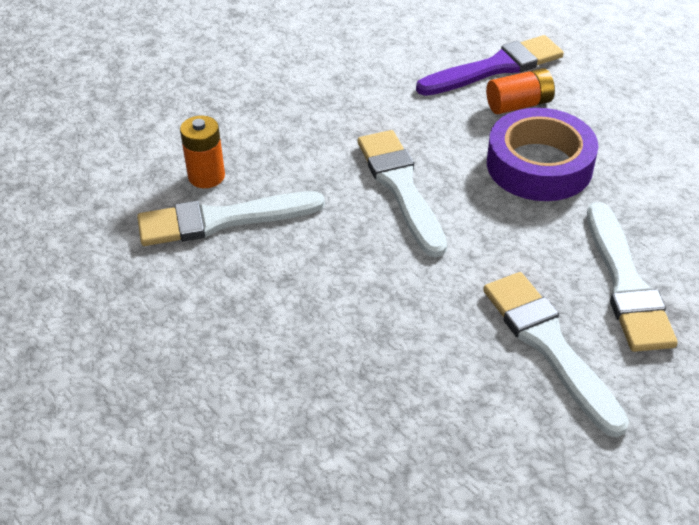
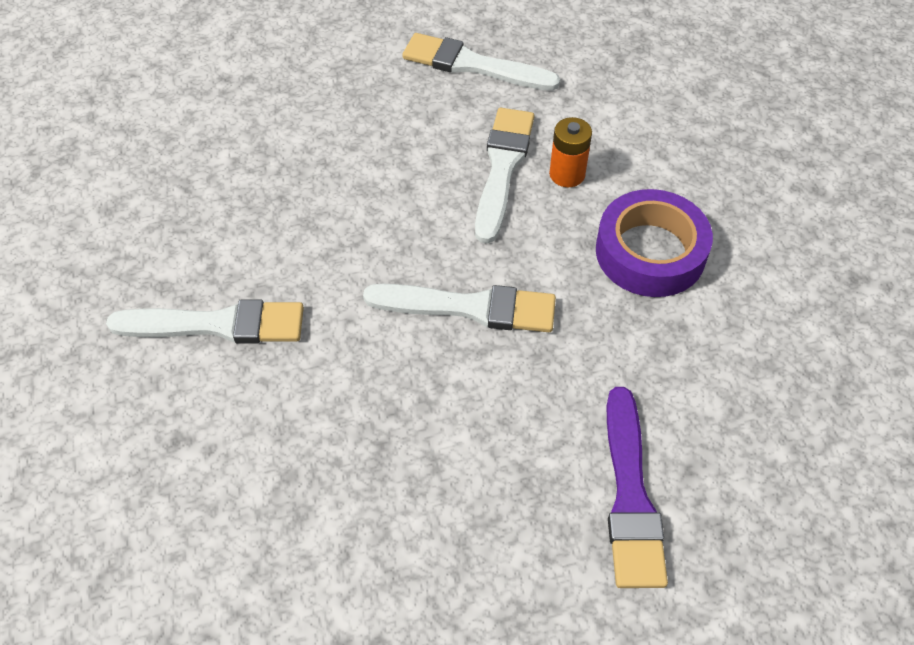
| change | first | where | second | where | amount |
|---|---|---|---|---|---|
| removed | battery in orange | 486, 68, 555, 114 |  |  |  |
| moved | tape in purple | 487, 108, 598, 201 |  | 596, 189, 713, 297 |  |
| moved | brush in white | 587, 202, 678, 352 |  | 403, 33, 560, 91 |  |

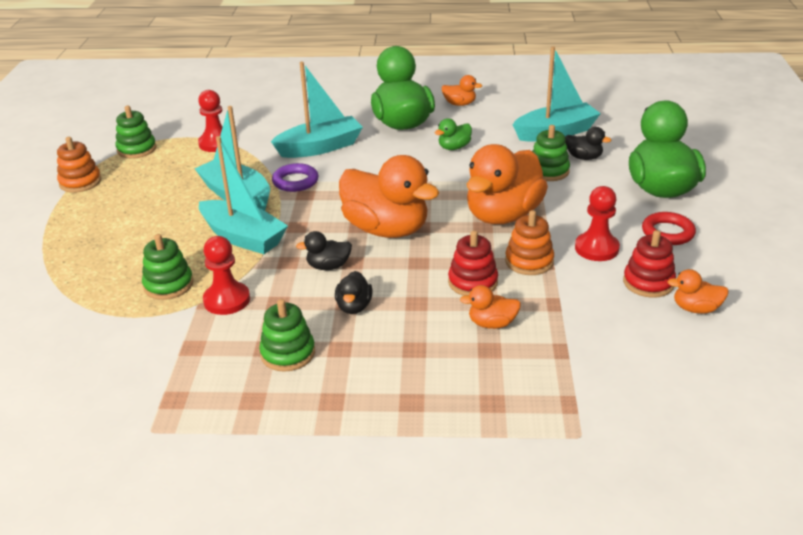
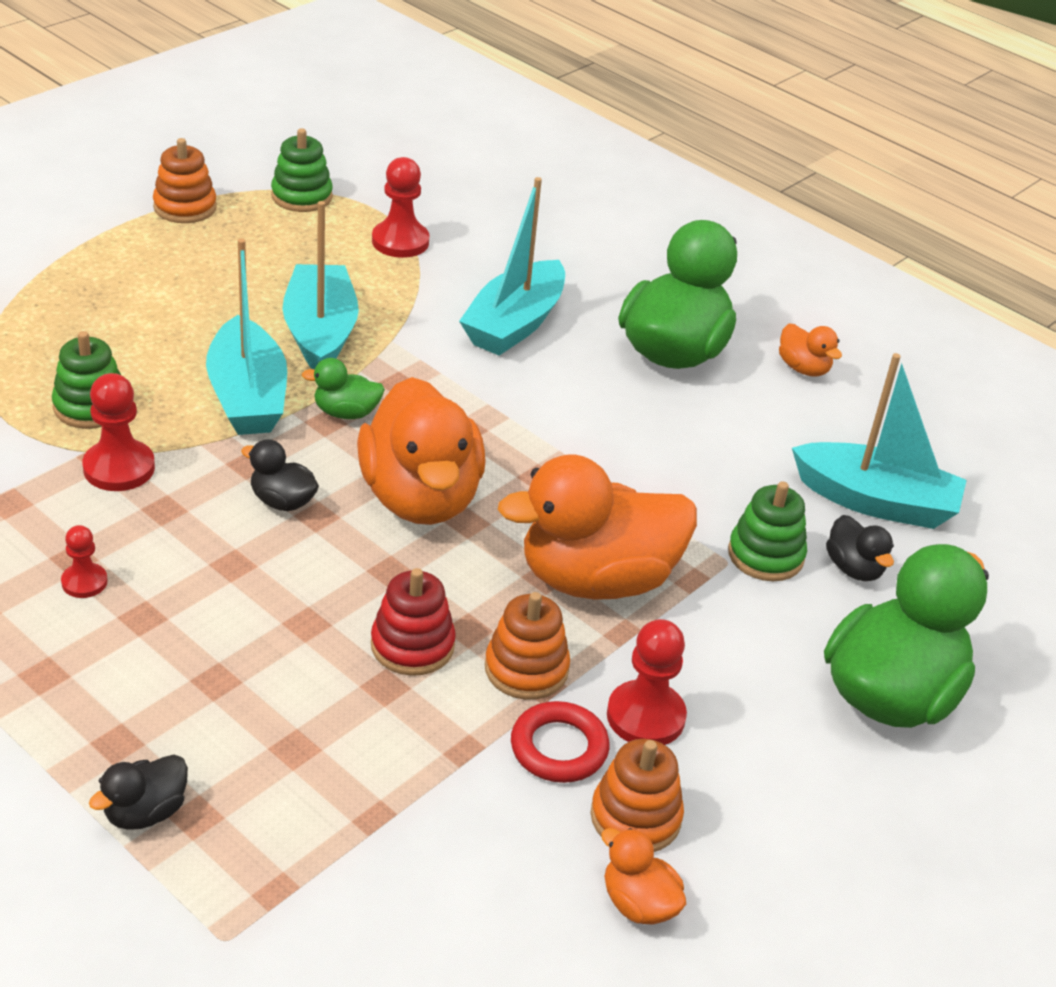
| change | first | where | second | where | amount |
|---|---|---|---|---|---|
| replaced | stacking toy in green | 259, 299, 315, 372 | pawn in red | 61, 525, 108, 598 |  |
| turned | boat in turquoise | 271, 62, 363, 158 |  | 459, 177, 565, 355 | 105 degrees clockwise |
| removed | ring in purple | 272, 163, 319, 192 |  |  |  |
| moved | duck in black | 335, 271, 373, 314 |  | 89, 755, 188, 830 |  |
| moved | duck in green | 435, 118, 472, 150 |  | 302, 358, 385, 419 |  |
| removed | duck in orange | 460, 285, 521, 329 |  |  |  |
| recoloured | stacking toy in red | 623, 230, 676, 298 | stacking toy in orange | 591, 739, 684, 852 |  |
| moved | ring in red | 642, 212, 696, 245 |  | 511, 701, 609, 783 |  |

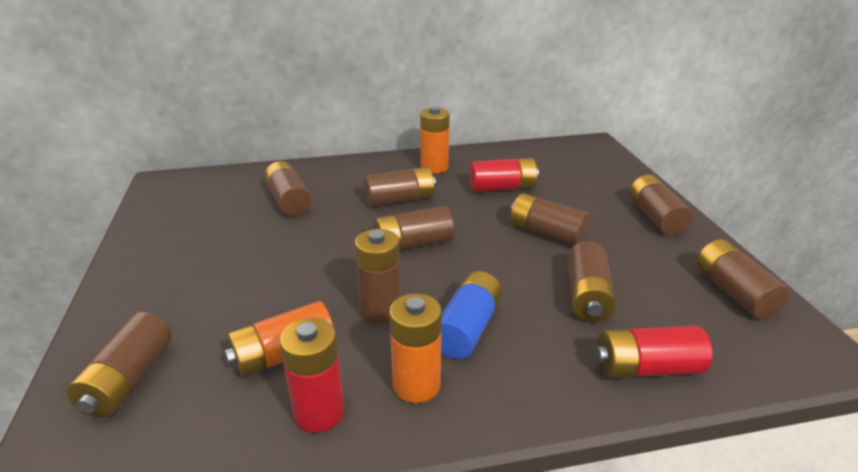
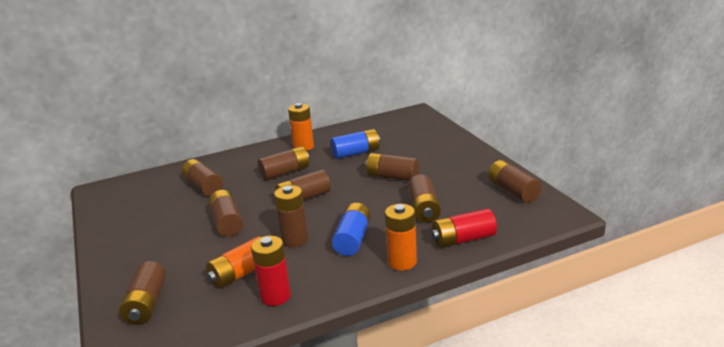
| change | first | where | second | where | amount |
|---|---|---|---|---|---|
| moved | battery in orange | 389, 293, 442, 403 |  | 385, 204, 417, 271 |  |
| recoloured | battery in red | 469, 158, 539, 192 | battery in blue | 331, 129, 380, 159 |  |
| moved | battery in brown | 630, 175, 693, 236 |  | 209, 190, 243, 237 |  |

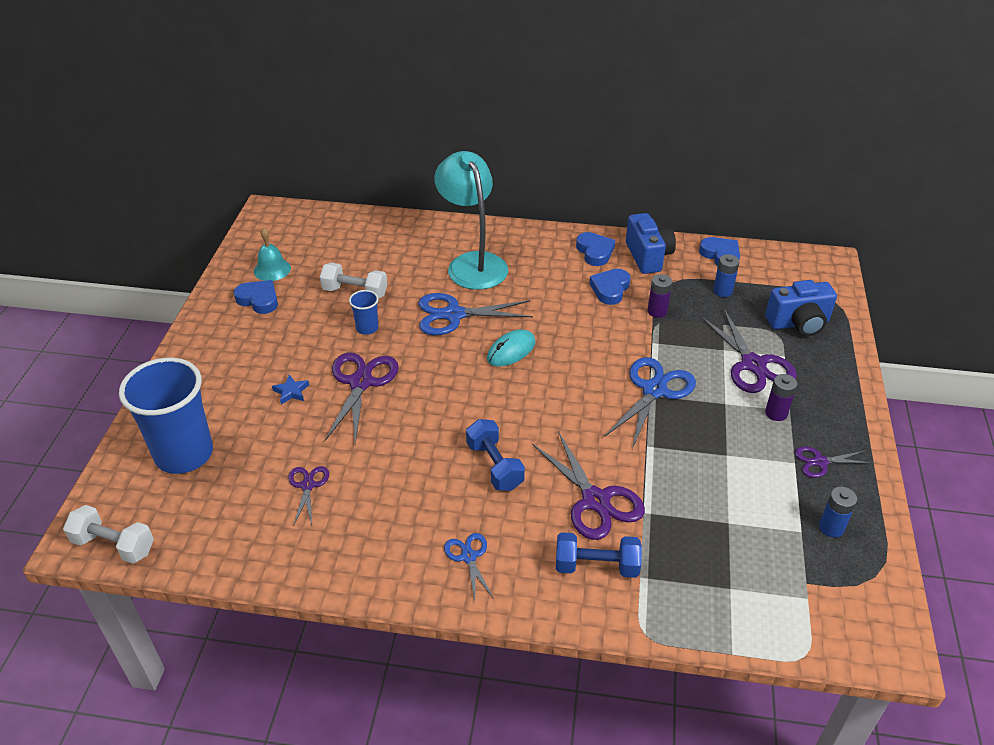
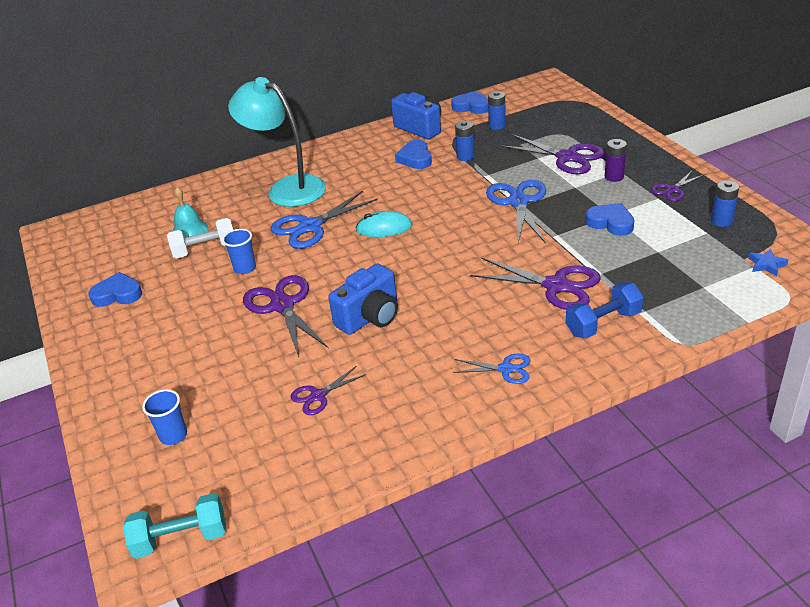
| change | first | where | second | where | amount |
|---|---|---|---|---|---|
| recoloured | dumbbell in white | 63, 505, 154, 564 | dumbbell in turquoise | 123, 493, 226, 559 |  |
| resized | cup in blue | 119, 358, 213, 474 |  | 142, 389, 187, 445 | x0.44 |
| moved | bell in turquoise | 254, 228, 291, 281 |  | 172, 187, 208, 238 |  |
| moved | star in blue | 272, 375, 309, 405 |  | 748, 249, 788, 276 |  |
| turned | scissors in purple | 288, 466, 329, 526 |  | 291, 366, 366, 415 | 90 degrees counterclockwise |
| turned | scissors in blue | 444, 533, 494, 600 |  | 453, 354, 530, 384 | 150 degrees clockwise |
| removed | dumbbell in blue | 466, 419, 525, 491 |  |  |  |
| turned | mouse in turquoise | 487, 329, 536, 367 |  | 356, 211, 413, 237 | 75 degrees clockwise |
| moved | heart in blue | 576, 232, 615, 266 |  | 585, 203, 635, 236 |  |
| recoloured | battery in purple | 648, 274, 672, 318 | battery in blue | 455, 121, 474, 161 |  |
| moved | camera in blue | 765, 280, 837, 336 |  | 328, 263, 398, 335 |  |

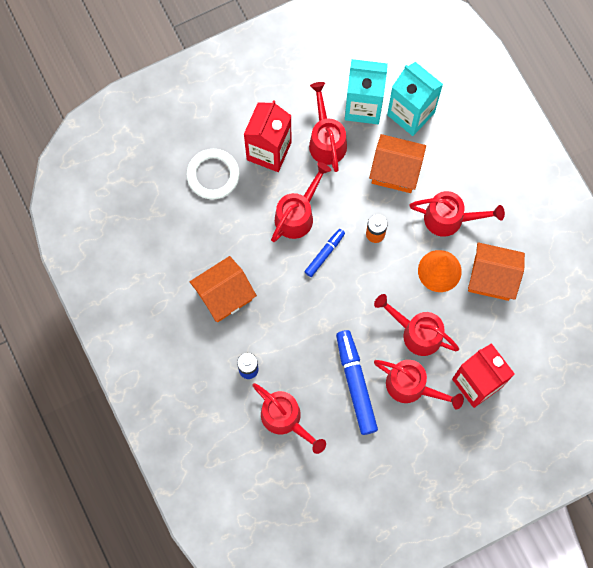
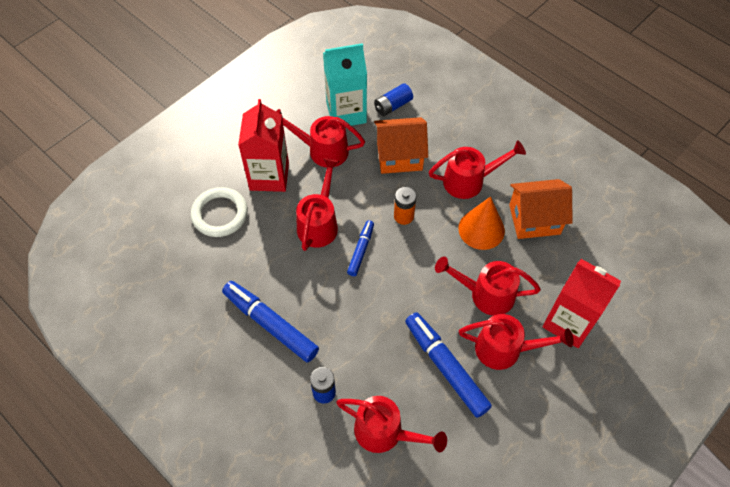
| change | first | where | second | where | amount |
|---|---|---|---|---|---|
| replaced | house in orange | 190, 256, 257, 322 | marker in blue | 222, 281, 319, 363 |  |
| turned | watering can in red | 309, 82, 347, 172 |  | 276, 109, 365, 167 | 45 degrees counterclockwise |
| replaced | carton in turquoise | 387, 62, 443, 136 | battery in blue | 374, 83, 413, 116 |  |

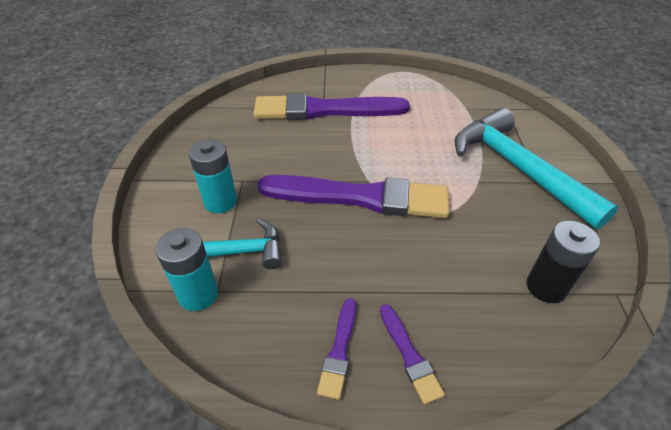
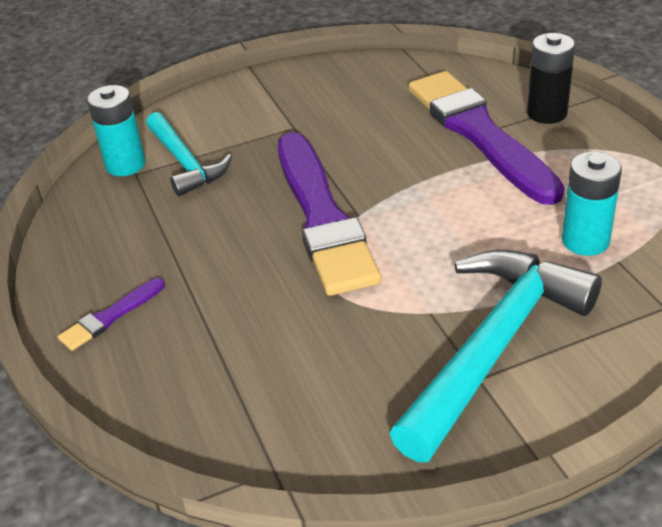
| change | first | where | second | where | amount |
|---|---|---|---|---|---|
| moved | battery in turquoise | 189, 139, 237, 213 |  | 562, 151, 622, 256 |  |
| removed | brush in purple | 317, 298, 356, 400 |  |  |  |
| moved | battery in black | 527, 221, 600, 303 |  | 527, 33, 575, 124 |  |

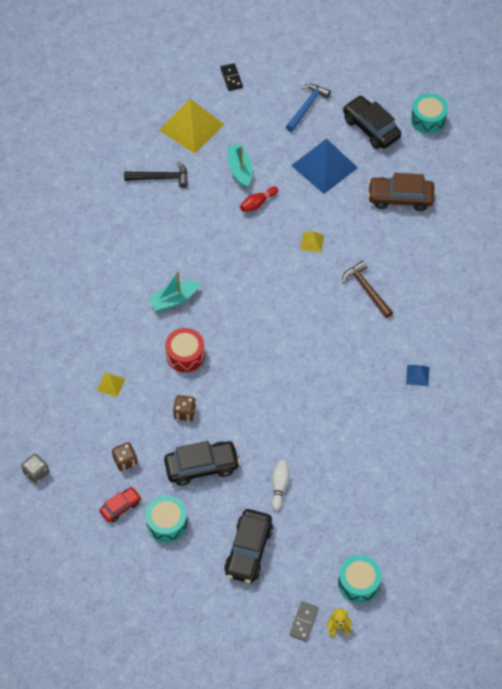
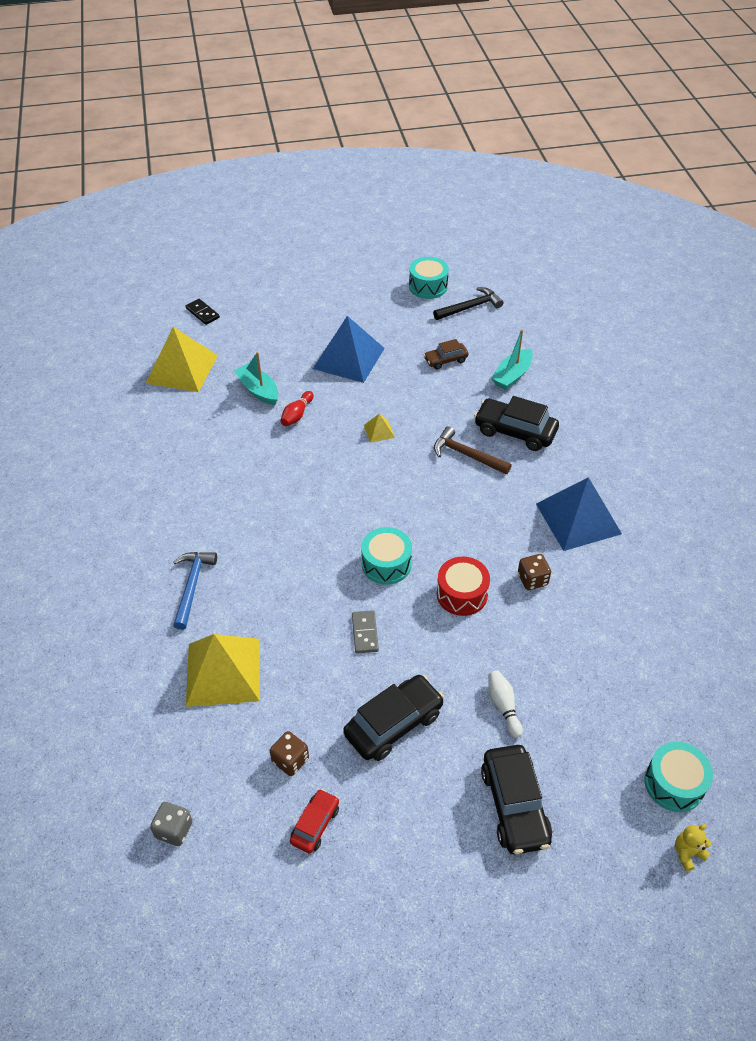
| change | first | where | second | where | amount |
|---|---|---|---|---|---|
| resized | pyramid in yellow | 97, 372, 126, 397 |  | 186, 634, 260, 707 | x2.32 |
| moved | hammer in black | 124, 161, 188, 188 |  | 433, 287, 503, 320 |  |
| moved | drum in turquoise | 145, 495, 187, 543 |  | 361, 527, 412, 585 |  |
| moved | boat in turquoise | 148, 271, 200, 311 |  | 491, 329, 533, 390 |  |
| moved | drum in red | 165, 328, 205, 372 |  | 437, 557, 490, 616 |  |
| moved | dice in brown | 173, 395, 196, 421 |  | 518, 554, 551, 590 |  |
| moved | hammer in blue | 286, 84, 331, 132 |  | 173, 552, 217, 630 |  |
| moved | domino in grey | 289, 601, 319, 642 |  | 352, 610, 379, 654 |  |
| moved | car in black | 343, 96, 401, 149 |  | 474, 396, 559, 451 |  |
| resized | car in brown | 368, 173, 434, 211 |  | 424, 339, 468, 370 | x0.57 |
| resized | pyramid in blue | 406, 365, 430, 386 |  | 536, 477, 622, 551 | x2.32 |

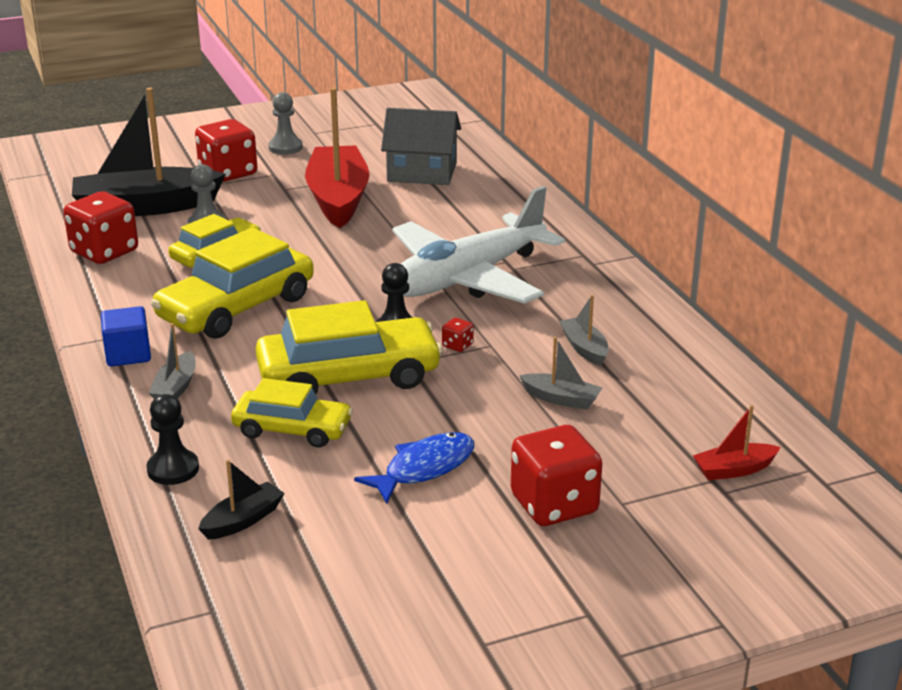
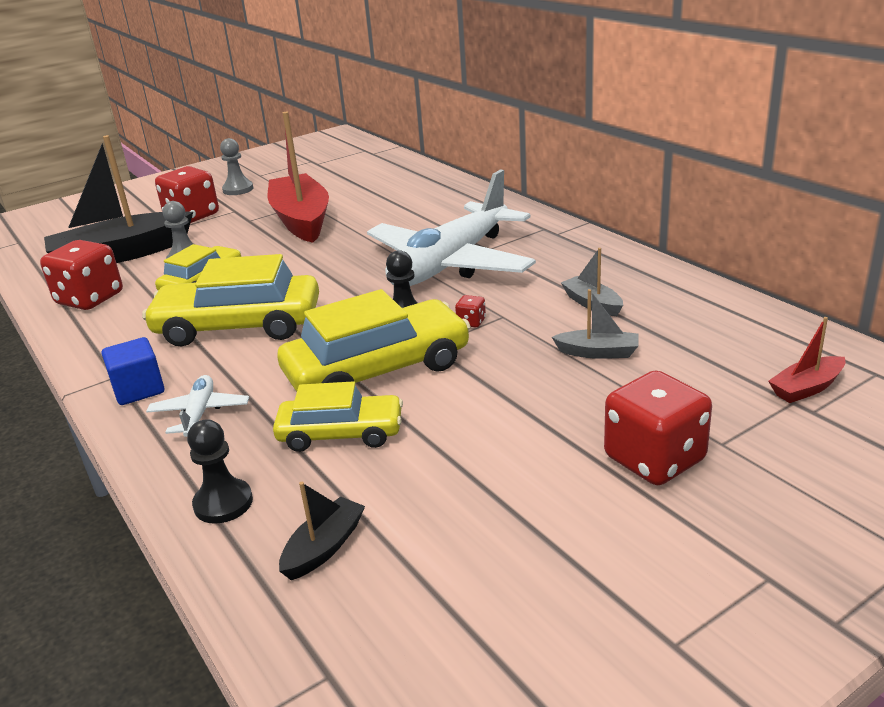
| change | first | where | second | where | amount |
|---|---|---|---|---|---|
| replaced | boat in grey | 149, 323, 196, 399 | plane in white | 146, 375, 249, 437 |  |
| turned | car in yellow | 151, 228, 314, 339 |  | 142, 254, 319, 346 | 60 degrees clockwise |
| removed | fish in blue | 354, 432, 474, 503 |  |  |  |
| removed | house in grey | 381, 108, 461, 185 |  |  |  |

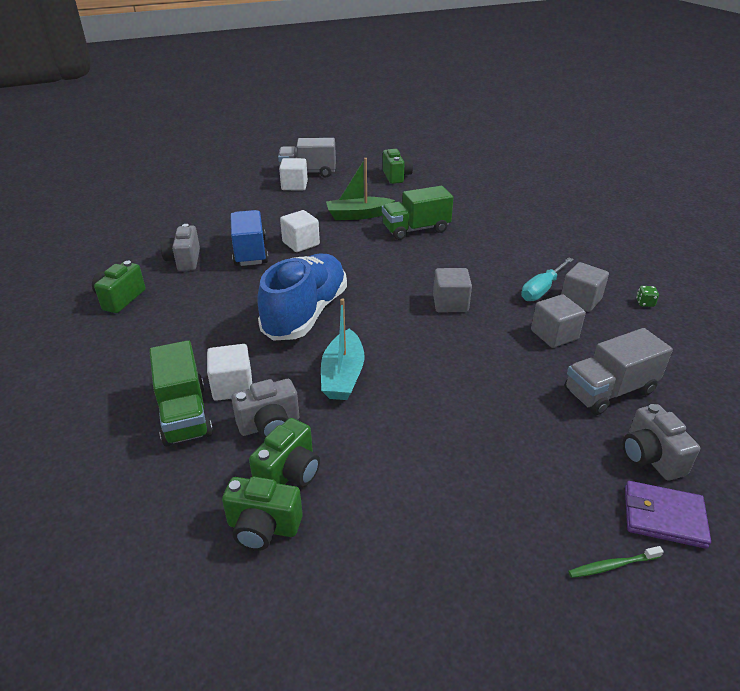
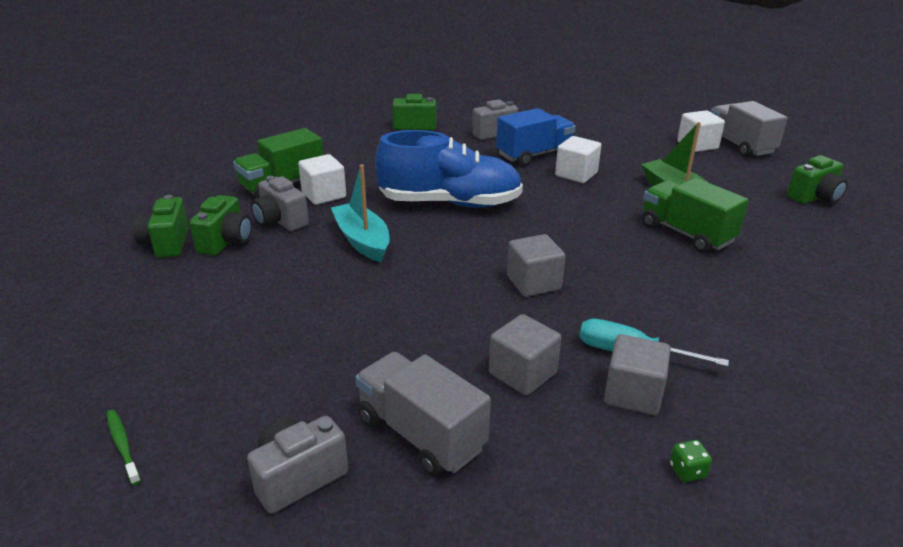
| change | first | where | second | where | amount |
|---|---|---|---|---|---|
| turned | camera in green | 249, 418, 320, 487 |  | 189, 195, 252, 256 | 90 degrees counterclockwise |
| turned | boat in turquoise | 321, 298, 364, 400 |  | 331, 164, 390, 262 | 75 degrees clockwise |
| removed | wallet in purple | 625, 481, 711, 549 |  |  |  |

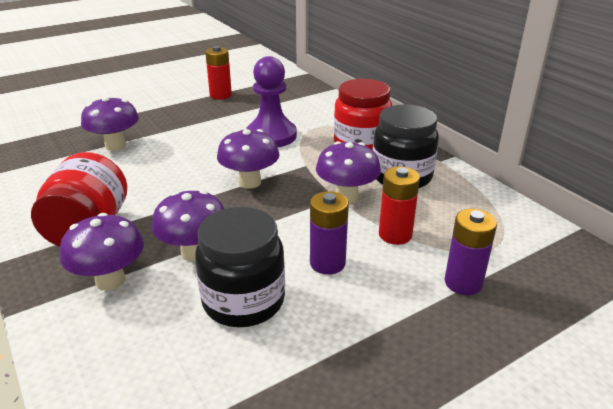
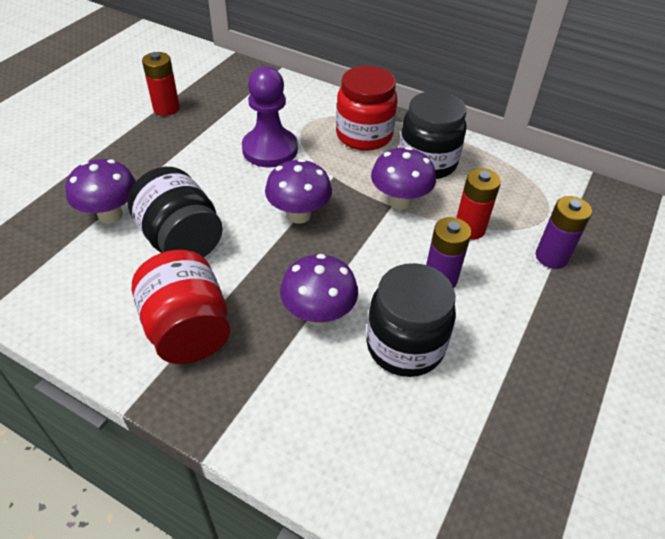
| change | first | where | second | where | amount |
|---|---|---|---|---|---|
| removed | mushroom in purple | 60, 213, 144, 291 |  |  |  |
| added |  |  | jar in black | 128, 167, 223, 257 |  |

